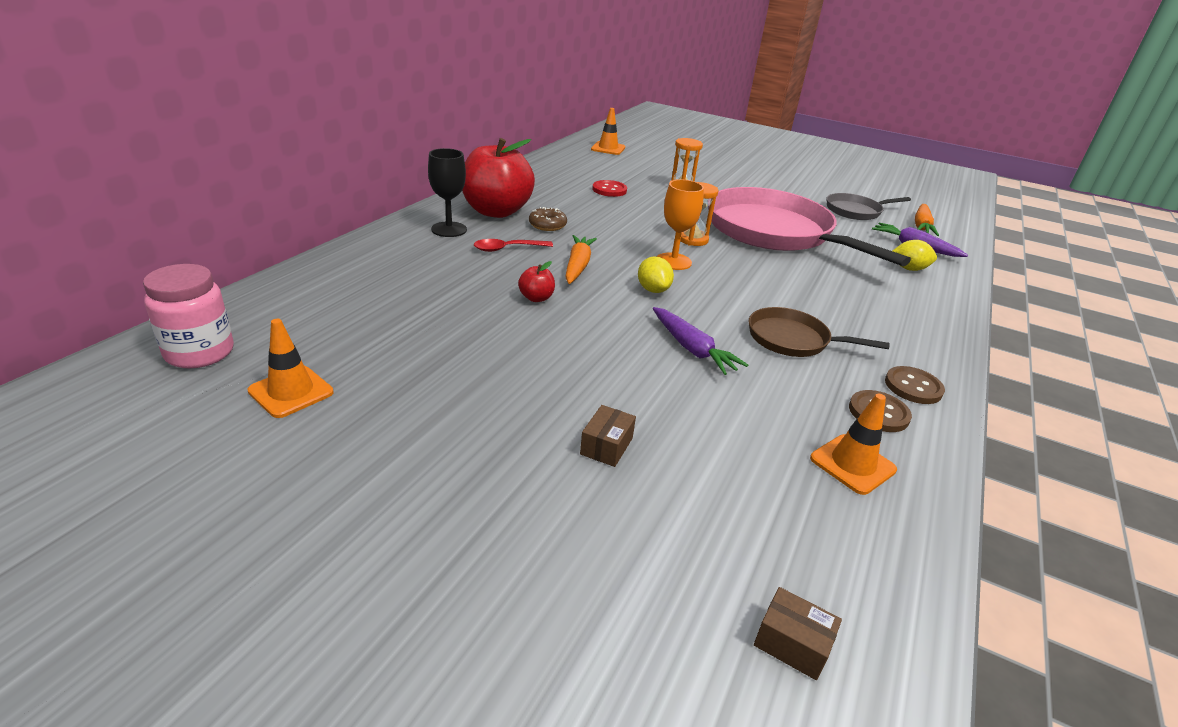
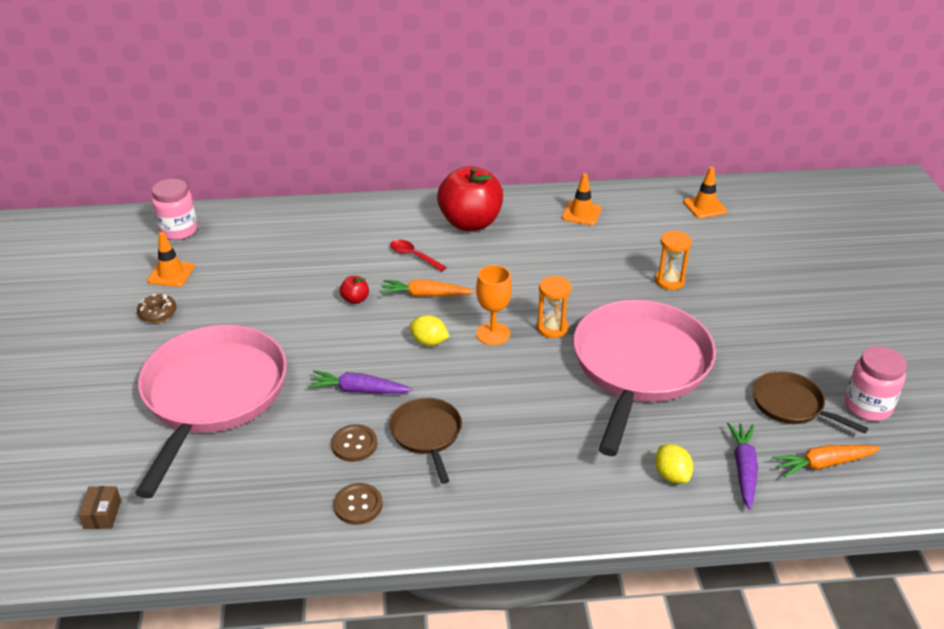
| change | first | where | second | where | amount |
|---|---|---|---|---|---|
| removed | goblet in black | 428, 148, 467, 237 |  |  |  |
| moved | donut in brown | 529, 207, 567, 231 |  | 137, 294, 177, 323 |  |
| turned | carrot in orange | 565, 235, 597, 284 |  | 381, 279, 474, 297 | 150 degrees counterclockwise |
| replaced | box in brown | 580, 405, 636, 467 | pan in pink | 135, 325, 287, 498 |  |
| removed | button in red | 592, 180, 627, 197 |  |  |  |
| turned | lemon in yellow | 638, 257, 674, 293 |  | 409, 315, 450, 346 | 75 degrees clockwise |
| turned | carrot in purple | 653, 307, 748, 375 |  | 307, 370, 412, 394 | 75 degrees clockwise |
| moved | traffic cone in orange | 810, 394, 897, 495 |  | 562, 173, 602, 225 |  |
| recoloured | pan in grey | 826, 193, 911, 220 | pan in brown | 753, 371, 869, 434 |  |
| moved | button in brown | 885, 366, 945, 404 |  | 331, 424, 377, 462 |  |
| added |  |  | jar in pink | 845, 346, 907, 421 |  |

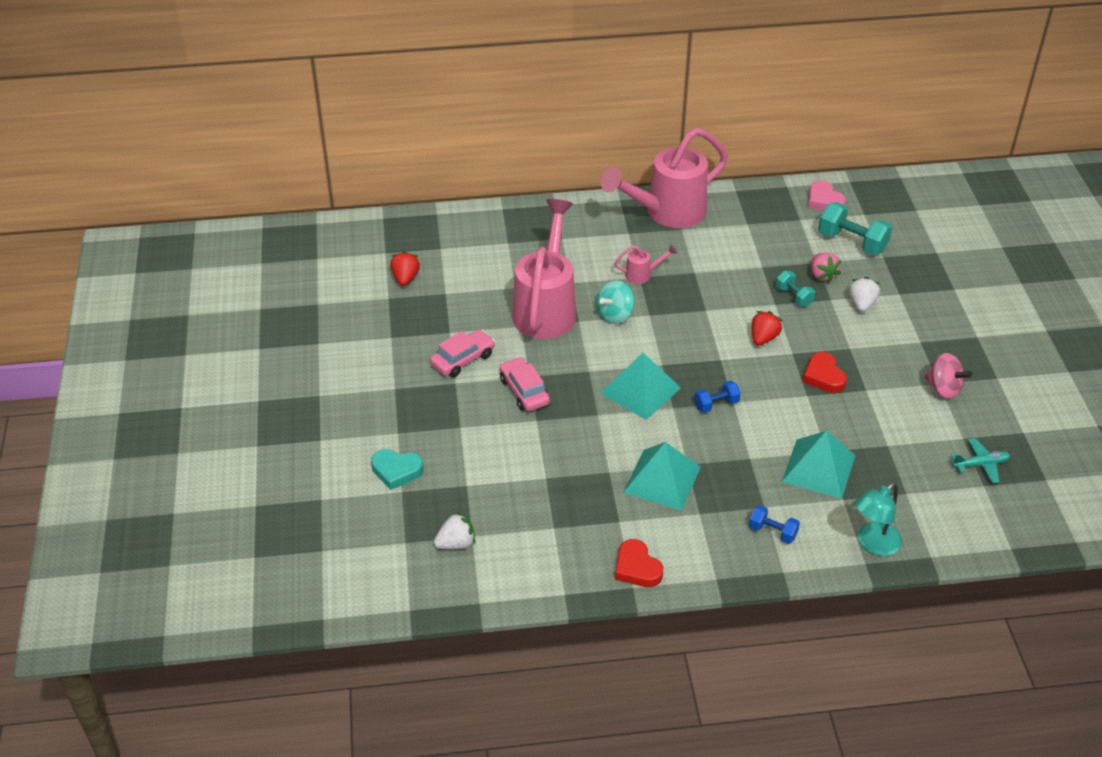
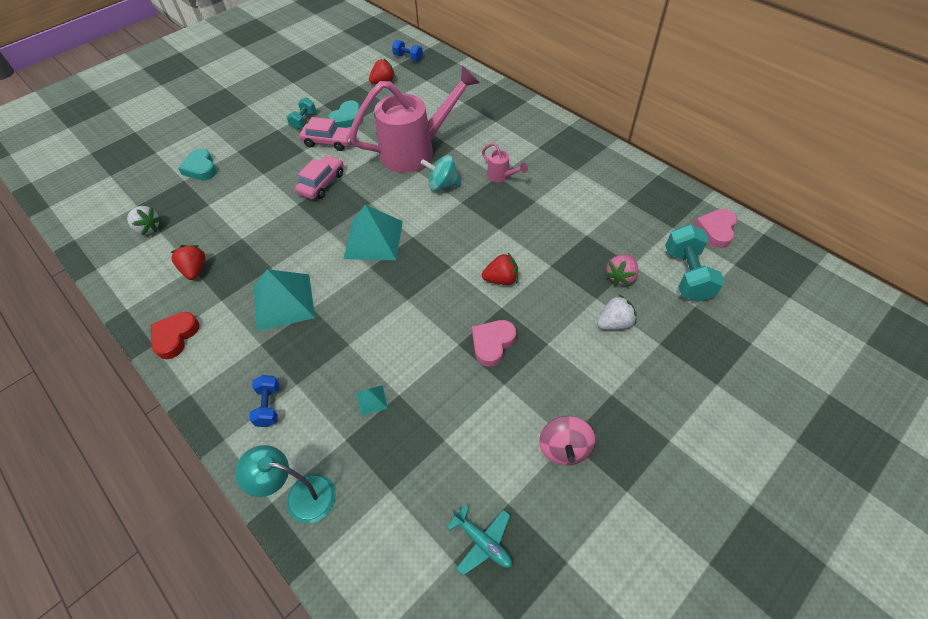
| change | first | where | second | where | amount |
|---|---|---|---|---|---|
| removed | watering can in pink | 600, 128, 728, 228 |  |  |  |
| moved | dumbbell in blue | 694, 381, 741, 413 |  | 392, 40, 423, 62 |  |
| moved | dumbbell in turquoise | 776, 271, 815, 307 |  | 287, 98, 316, 130 |  |
| resized | pyramid in turquoise | 782, 431, 856, 499 |  | 357, 385, 388, 416 | x0.42 |
| recoloured | heart in red | 803, 352, 847, 393 | heart in pink | 472, 320, 516, 367 |  |
| added |  |  | strawberry in red | 170, 245, 205, 280 |  |
| added |  |  | heart in turquoise | 328, 101, 361, 128 |  |

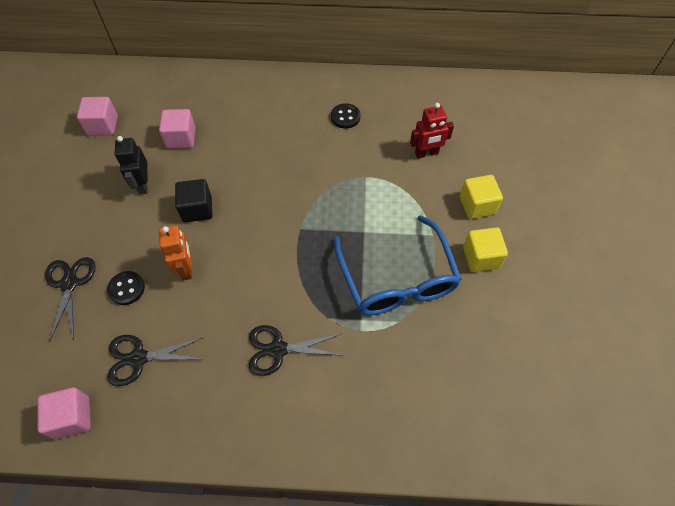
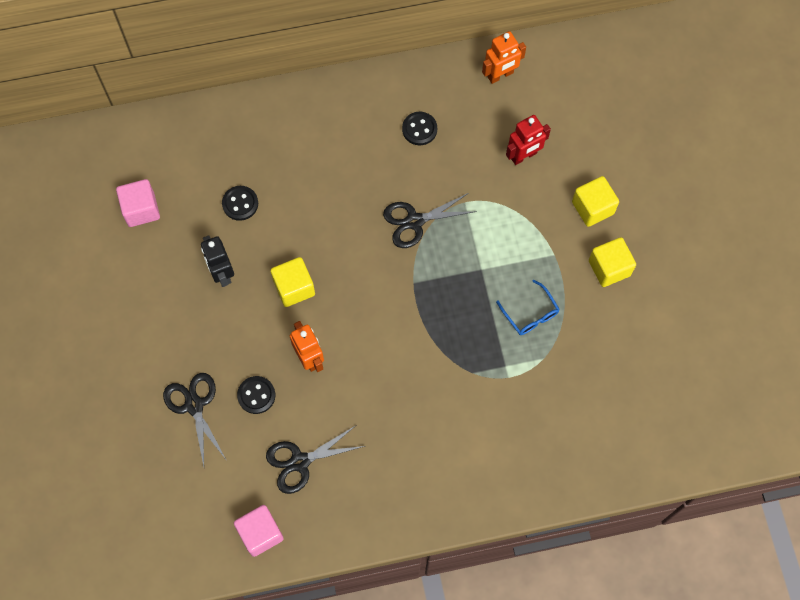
| change | first | where | second | where | amount |
|---|---|---|---|---|---|
| replaced | cube in pink | 159, 109, 196, 149 | button in black | 222, 186, 258, 221 |  |
| recoloured | cube in black | 175, 179, 213, 222 | cube in yellow | 270, 257, 315, 307 |  |
| moved | scissors in black | 249, 325, 344, 376 |  | 383, 193, 477, 248 |  |
| resized | glasses in blue | 333, 215, 462, 315 |  | 496, 279, 560, 335 | x0.44 |
| added |  |  | robot in orange | 482, 31, 526, 84 |  |

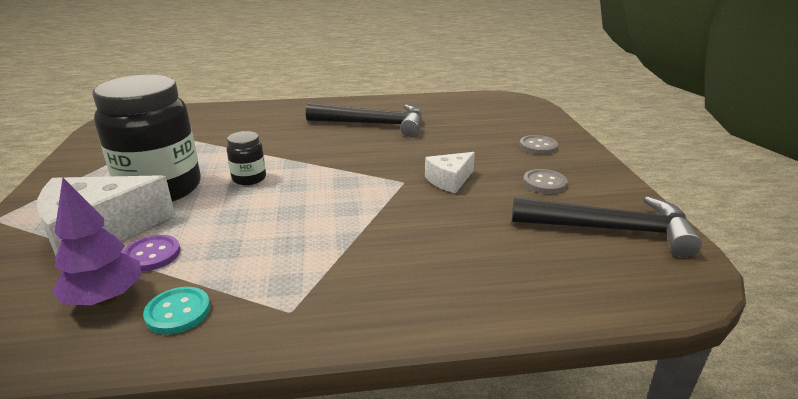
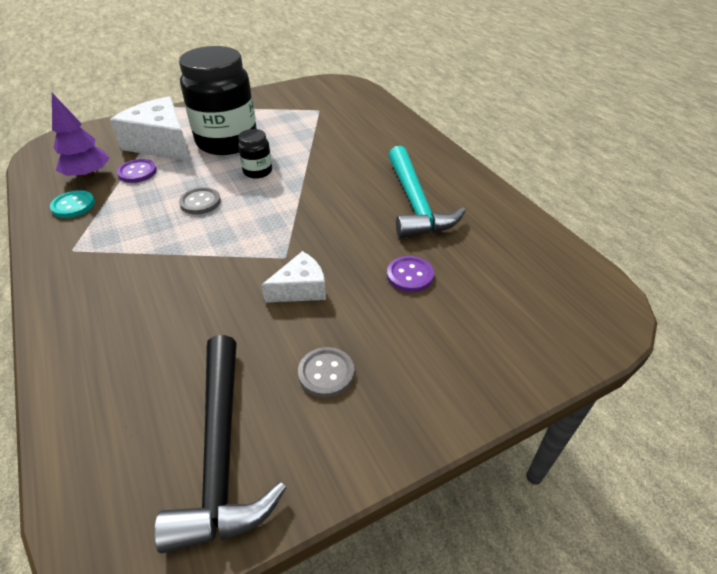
| change | first | where | second | where | amount |
|---|---|---|---|---|---|
| recoloured | hammer in black | 306, 103, 422, 137 | hammer in turquoise | 388, 146, 466, 238 |  |
| turned | cheese in white | 425, 152, 475, 193 |  | 262, 251, 326, 303 | 120 degrees clockwise |
| moved | button in grey | 519, 135, 558, 155 |  | 179, 187, 221, 215 |  |
| added |  |  | button in purple | 387, 256, 434, 292 |  |

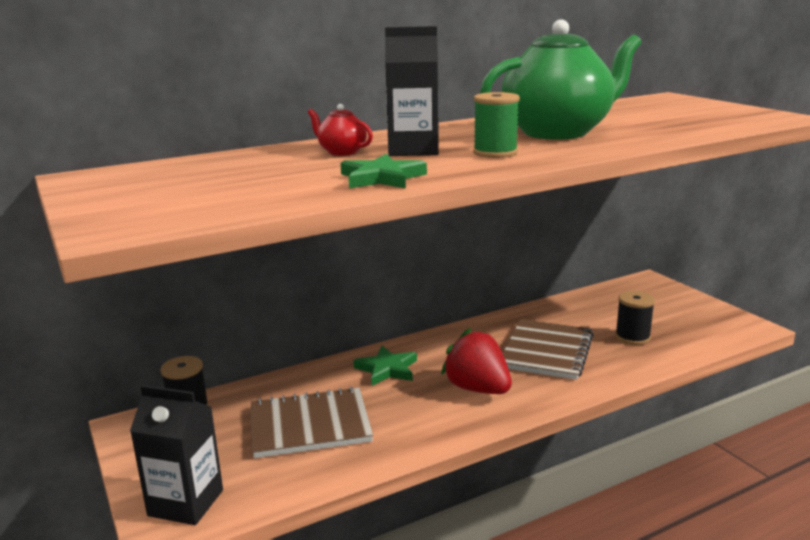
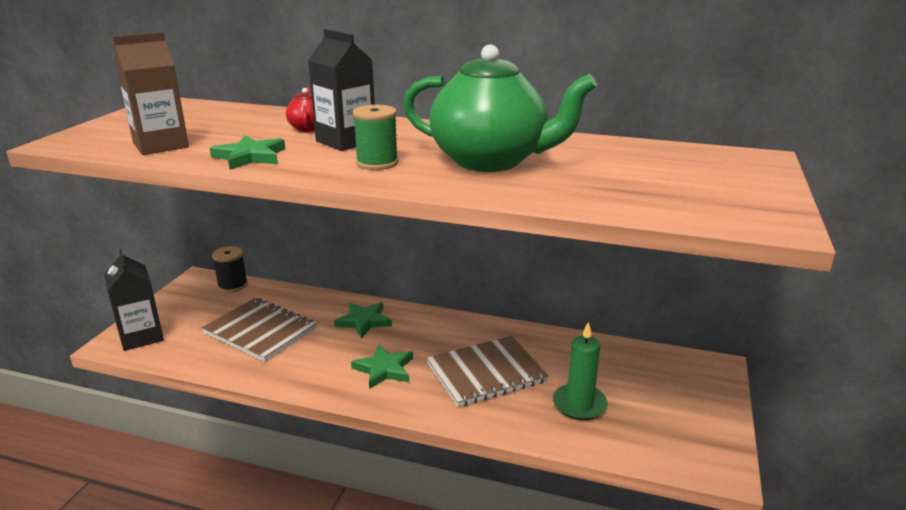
| change | first | where | second | where | amount |
|---|---|---|---|---|---|
| replaced | strawberry in red | 441, 328, 512, 394 | star in green | 351, 344, 413, 389 |  |
| replaced | spool in black | 615, 291, 655, 345 | candle in green | 553, 322, 608, 420 |  |
| added |  |  | carton in brown | 113, 32, 189, 155 |  |

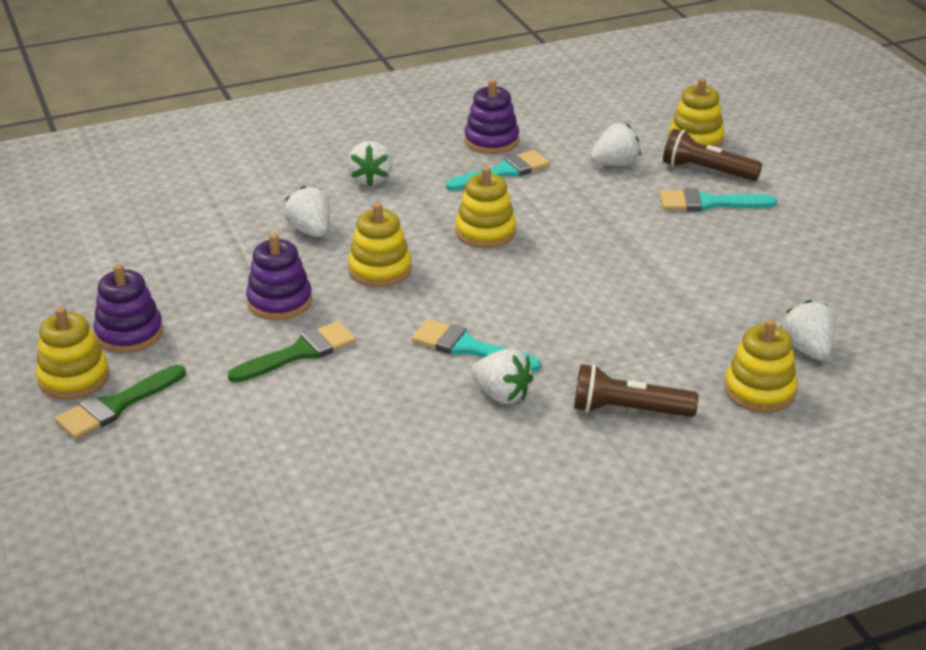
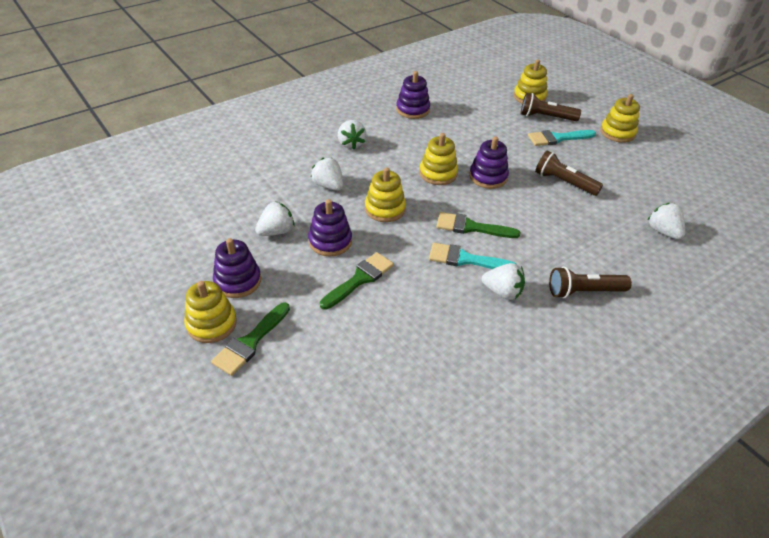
| change | first | where | second | where | amount |
|---|---|---|---|---|---|
| removed | brush in turquoise | 446, 150, 550, 191 |  |  |  |
| moved | strawberry in white | 590, 123, 641, 166 |  | 255, 201, 295, 236 |  |
| moved | stacking toy in yellow | 725, 319, 797, 413 |  | 600, 94, 640, 143 |  |
| added |  |  | brush in green | 437, 212, 520, 238 |  |
| added |  |  | stacking toy in purple | 469, 136, 509, 189 |  |
| added |  |  | flashlight in brown | 535, 150, 603, 196 |  |

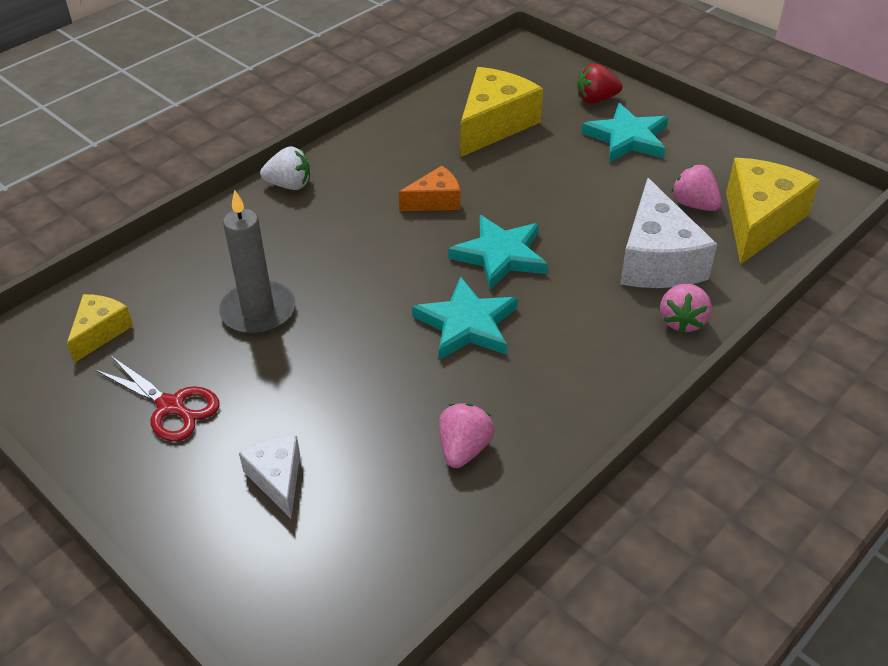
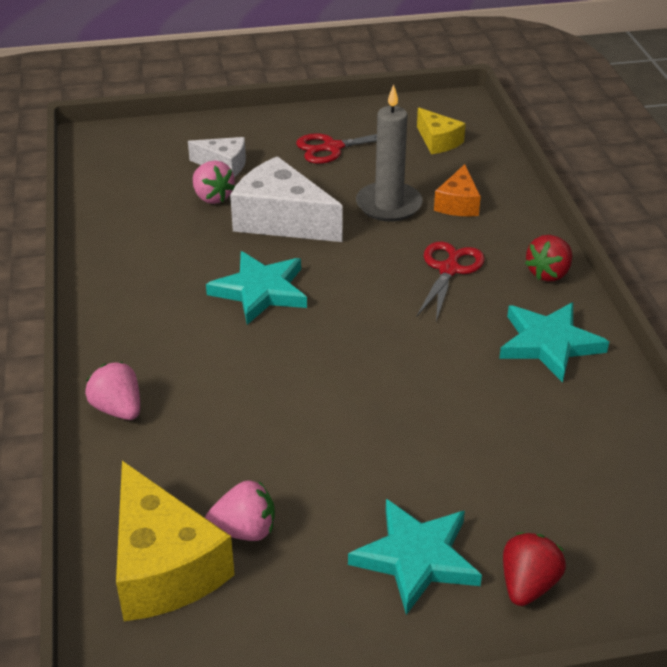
| change | first | where | second | where | amount |
|---|---|---|---|---|---|
| recoloured | strawberry in white | 260, 146, 310, 190 | strawberry in red | 525, 235, 572, 282 |  |
| moved | cheese in orange | 398, 166, 460, 211 |  | 434, 164, 481, 216 |  |
| moved | strawberry in pink | 439, 403, 494, 468 |  | 193, 160, 235, 204 |  |
| moved | star in turquoise | 448, 215, 548, 290 |  | 499, 302, 609, 383 |  |
| removed | cheese in yellow | 461, 67, 543, 157 |  |  |  |
| moved | cheese in white | 620, 178, 717, 288 |  | 230, 156, 343, 242 |  |
| added |  |  | scissors in red | 417, 241, 485, 321 |  |

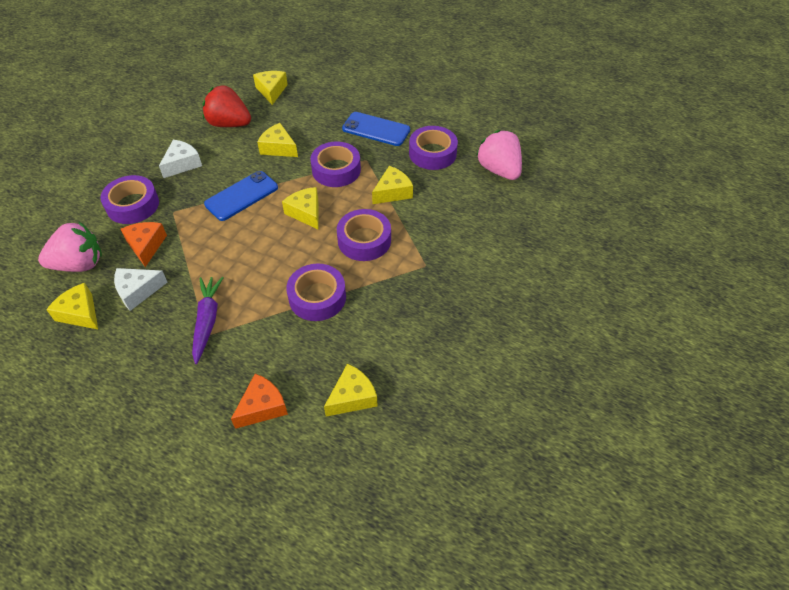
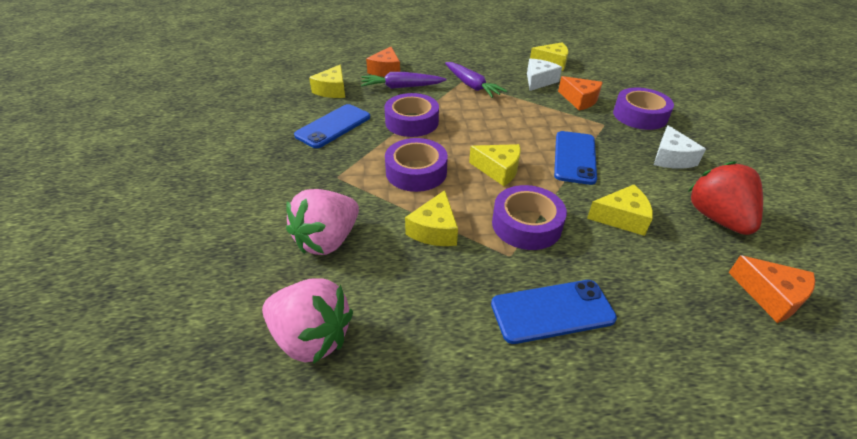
| change | first | where | second | where | amount |
|---|---|---|---|---|---|
| moved | strawberry in pink | 38, 222, 102, 272 |  | 286, 189, 359, 255 |  |
| turned | strawberry in red | 203, 85, 251, 127 |  | 688, 161, 763, 235 | 90 degrees counterclockwise |
| recoloured | cheese in yellow | 253, 71, 288, 105 | cheese in orange | 728, 255, 815, 323 |  |
| removed | tape in purple | 409, 126, 458, 170 |  |  |  |
| added |  |  | phone in blue | 294, 104, 370, 148 |  |
| added |  |  | carrot in purple | 361, 72, 446, 89 |  |

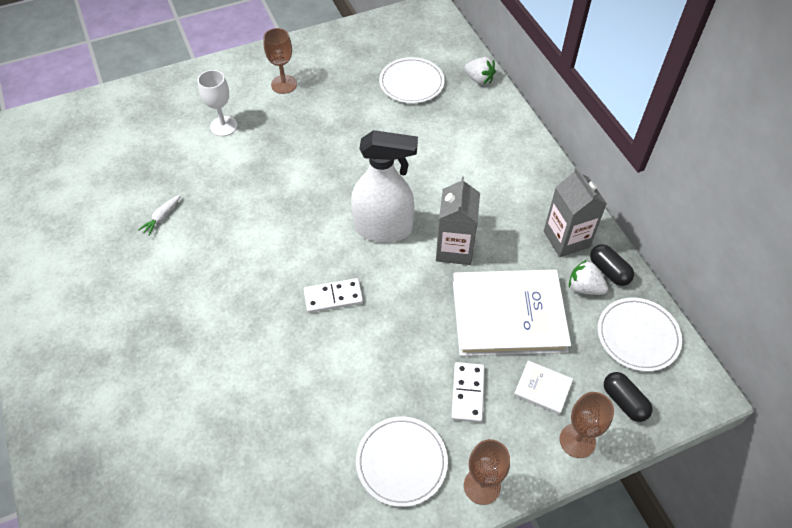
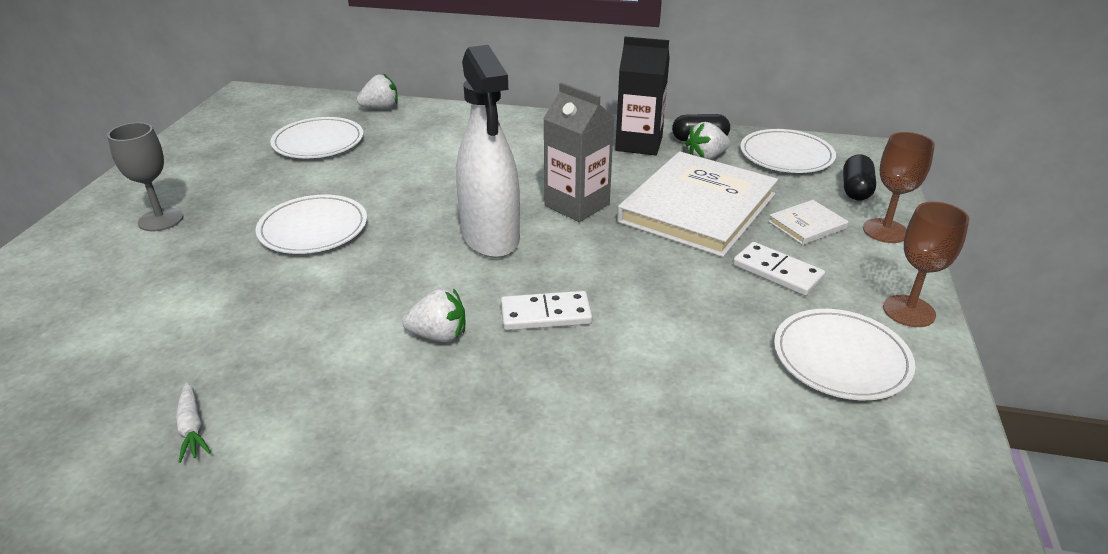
| change | first | where | second | where | amount |
|---|---|---|---|---|---|
| removed | goblet in white | 198, 70, 237, 136 |  |  |  |
| recoloured | goblet in brown | 263, 28, 297, 94 | goblet in grey | 107, 122, 183, 231 |  |
| turned | domino in white | 304, 278, 363, 313 |  | 501, 291, 592, 330 | 60 degrees clockwise |
| turned | spray bottle in white | 351, 130, 418, 243 |  | 456, 45, 520, 258 | 120 degrees clockwise |
| recoloured | carton in grey | 544, 167, 607, 257 | carton in black | 615, 37, 670, 155 |  |
| turned | capsule in black | 604, 372, 652, 422 |  | 843, 155, 876, 200 | 75 degrees counterclockwise |
| added |  |  | plate in white | 256, 195, 367, 254 |  |
| added |  |  | strawberry in white | 402, 288, 465, 342 |  |

